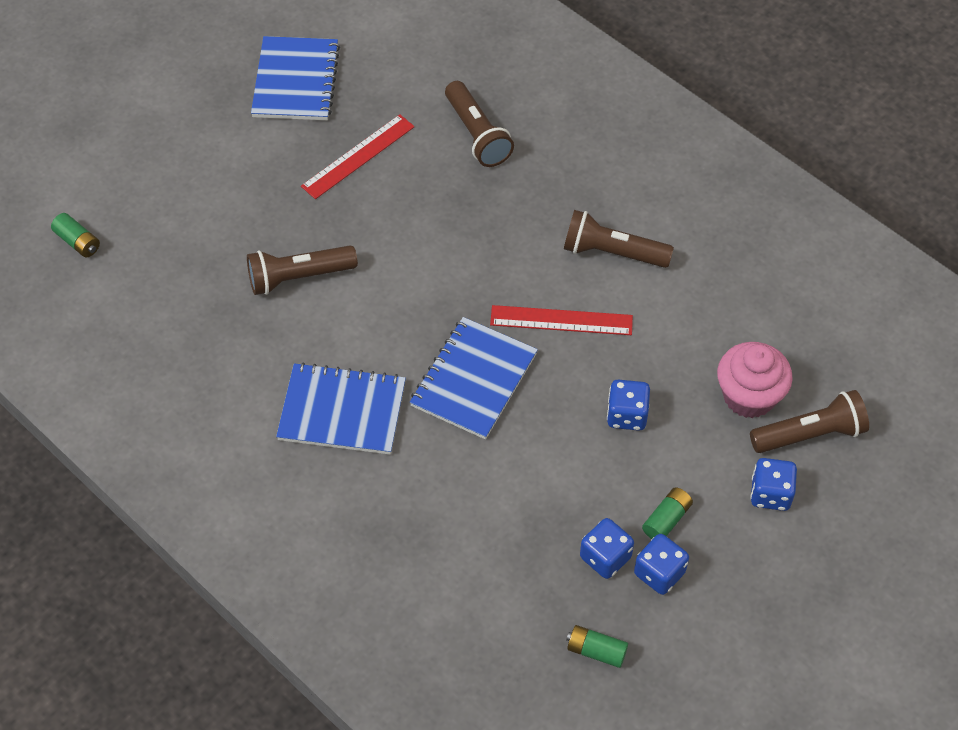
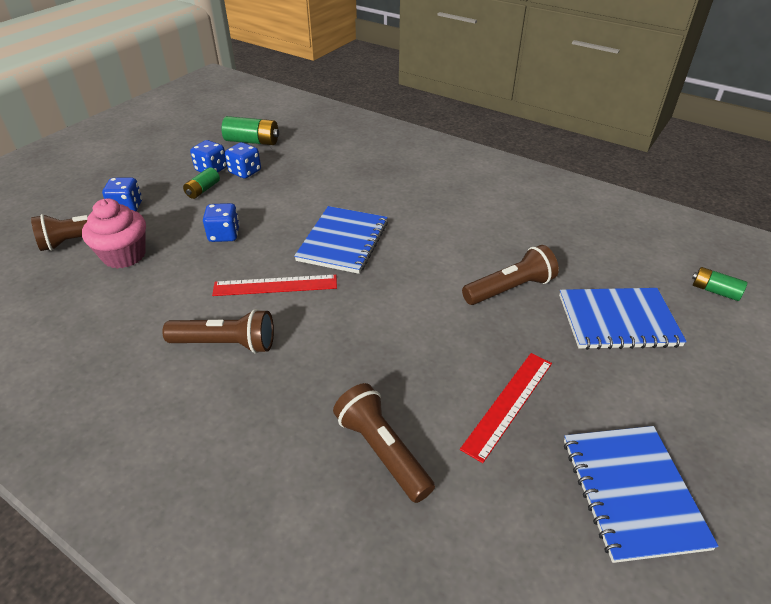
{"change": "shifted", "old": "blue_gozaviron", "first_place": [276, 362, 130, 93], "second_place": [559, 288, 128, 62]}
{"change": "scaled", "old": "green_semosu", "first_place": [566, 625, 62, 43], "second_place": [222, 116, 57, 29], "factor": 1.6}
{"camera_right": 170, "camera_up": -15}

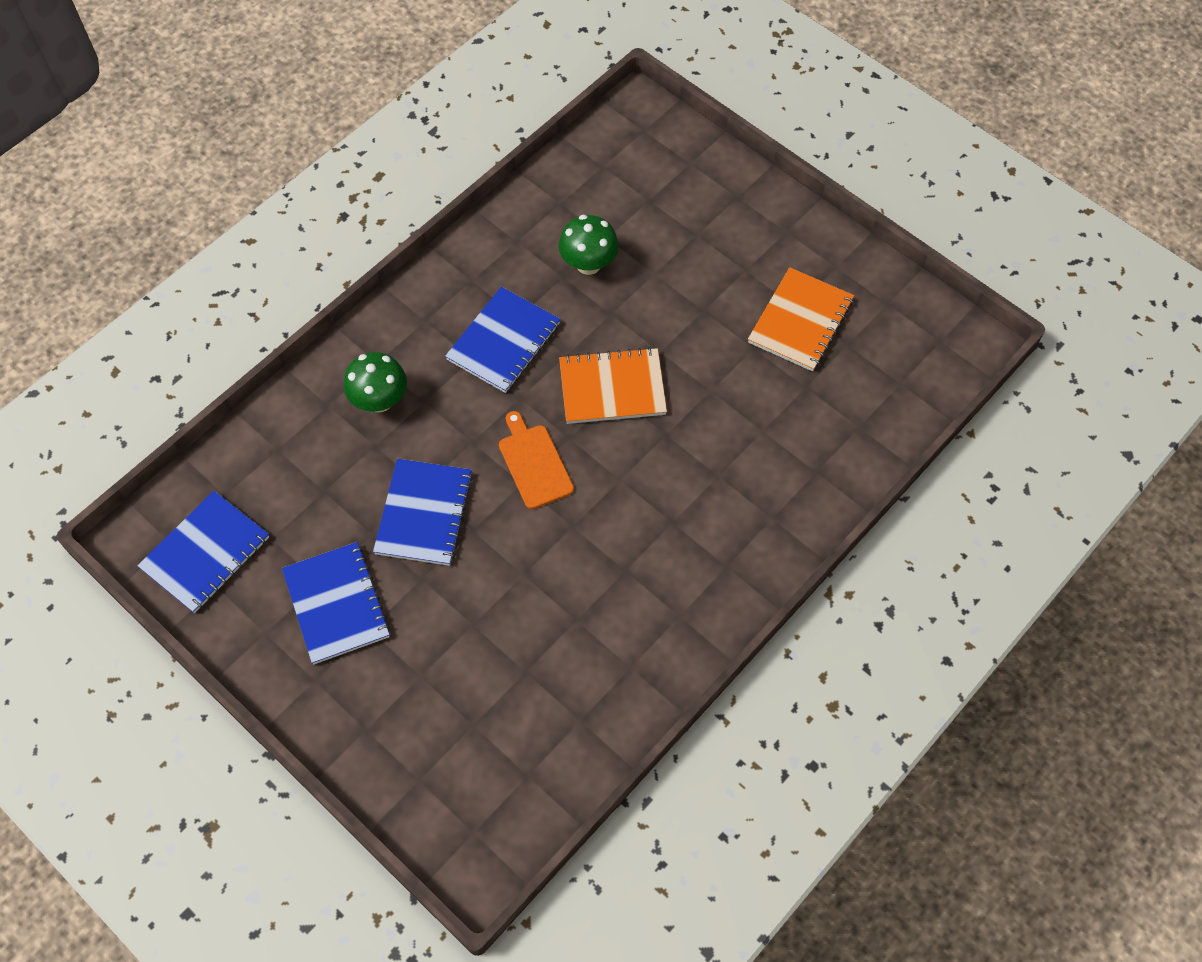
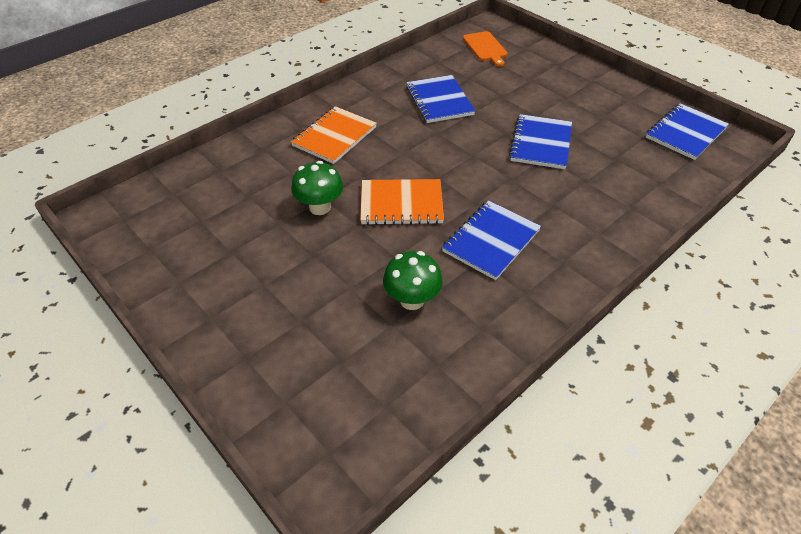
{"change": "shifted", "old": "orange_gozaviron", "first_place": [748, 267, 106, 104], "second_place": [291, 106, 86, 58]}
{"change": "shifted", "old": "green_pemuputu", "first_place": [344, 352, 63, 60], "second_place": [291, 161, 52, 54]}
{"change": "shifted", "old": "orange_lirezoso", "first_place": [499, 411, 75, 98], "second_place": [463, 31, 45, 36]}
{"change": "shifted", "old": "blue_gozaviron", "first_place": [282, 542, 108, 122], "second_place": [406, 75, 69, 48]}
{"camera_right": -175, "camera_up": -15}

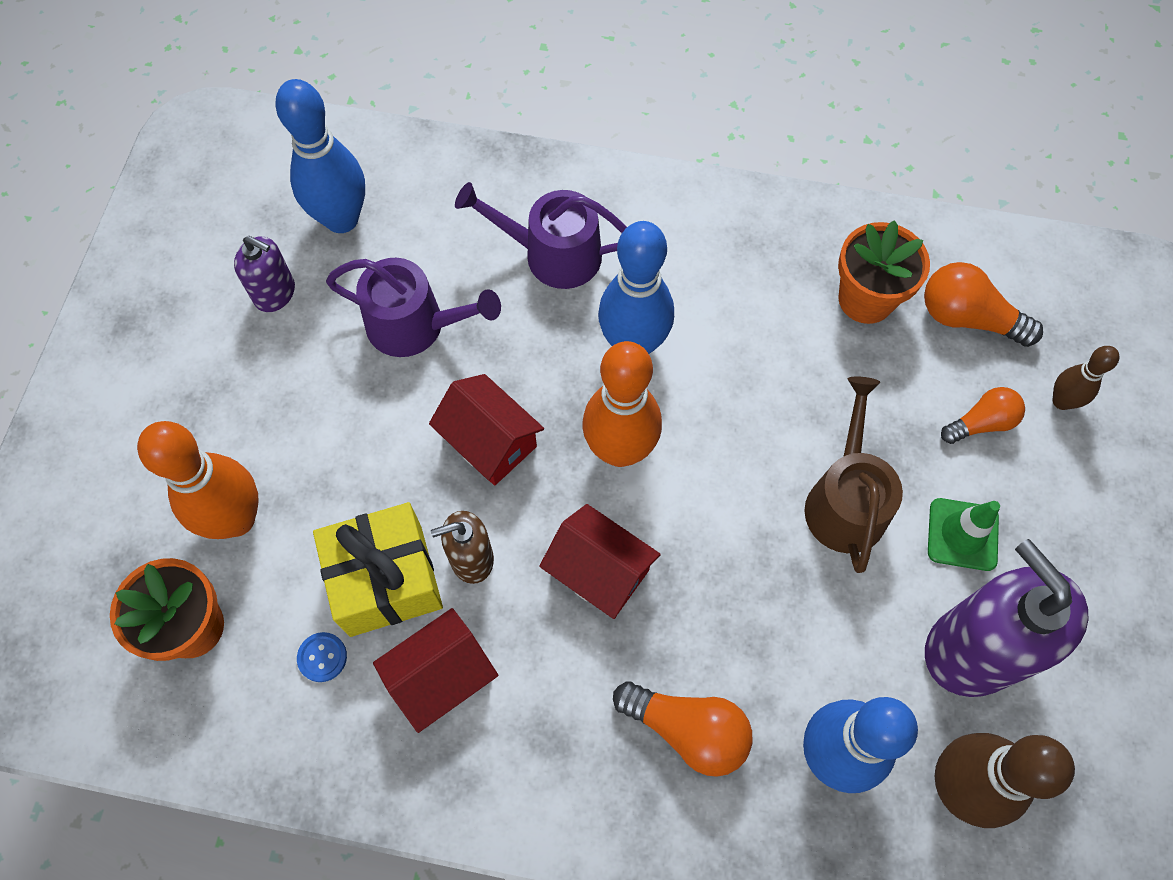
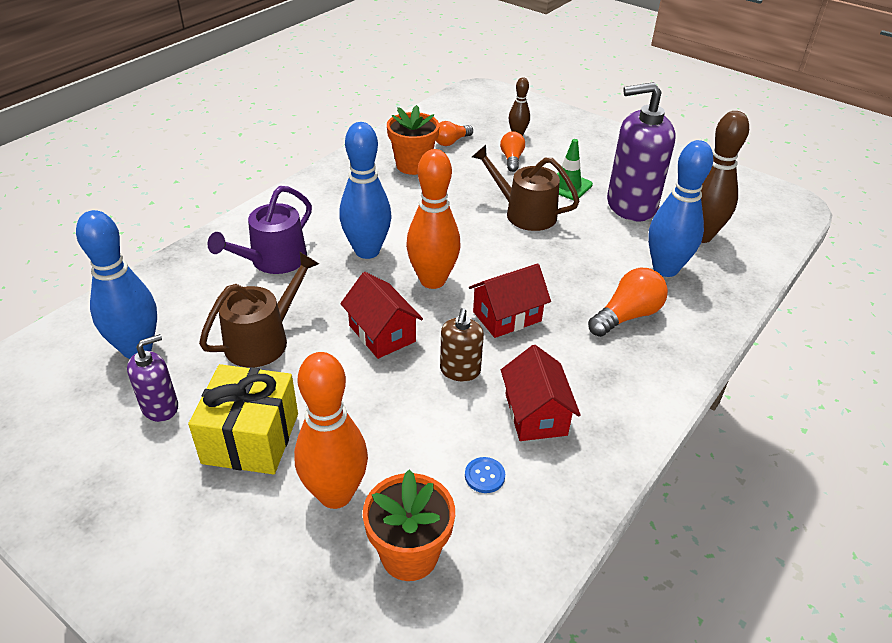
{"change": "repainted", "old": "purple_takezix", "new": "brown_takezix", "first_place": [326, 258, 175, 99], "second_place": [199, 252, 120, 116]}
{"change": "scaled", "old": "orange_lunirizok", "first_place": [924, 262, 119, 85], "second_place": [436, 121, 37, 25], "factor": 0.66}
{"change": "rotated", "old": "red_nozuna", "first_place": [429, 374, 115, 111], "second_place": [340, 272, 83, 87], "degrees": 75}
{"change": "shifted", "old": "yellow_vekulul", "first_place": [313, 502, 130, 135], "second_place": [188, 364, 110, 111]}
{"camera_right": -65, "camera_up": -25}

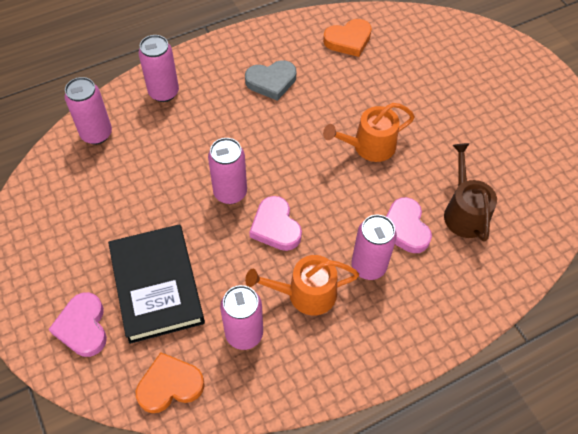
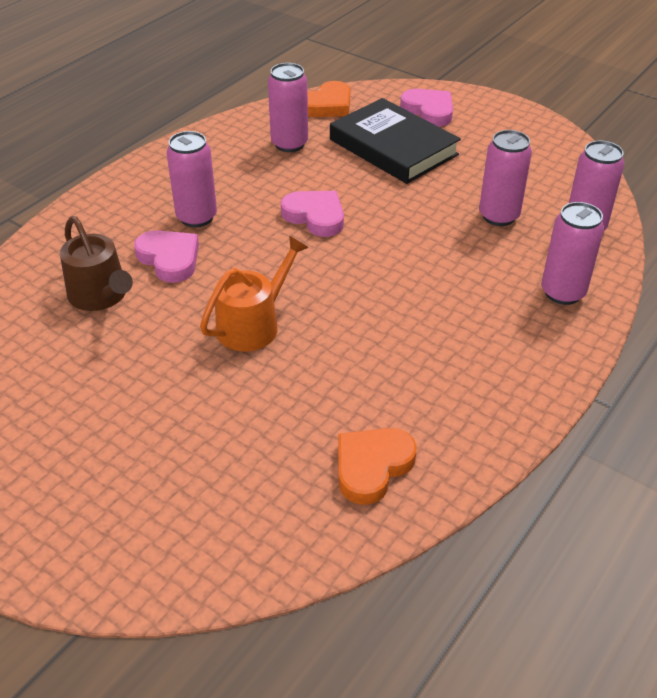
{"change": "gone", "old": "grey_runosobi", "first_place": [245, 60, 51, 41]}
{"change": "shifted", "old": "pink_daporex", "first_place": [208, 138, 39, 66], "second_place": [479, 130, 53, 96]}
{"change": "gone", "old": "orange_takezix", "first_place": [245, 255, 114, 60]}
{"camera_right": 155, "camera_up": -15}

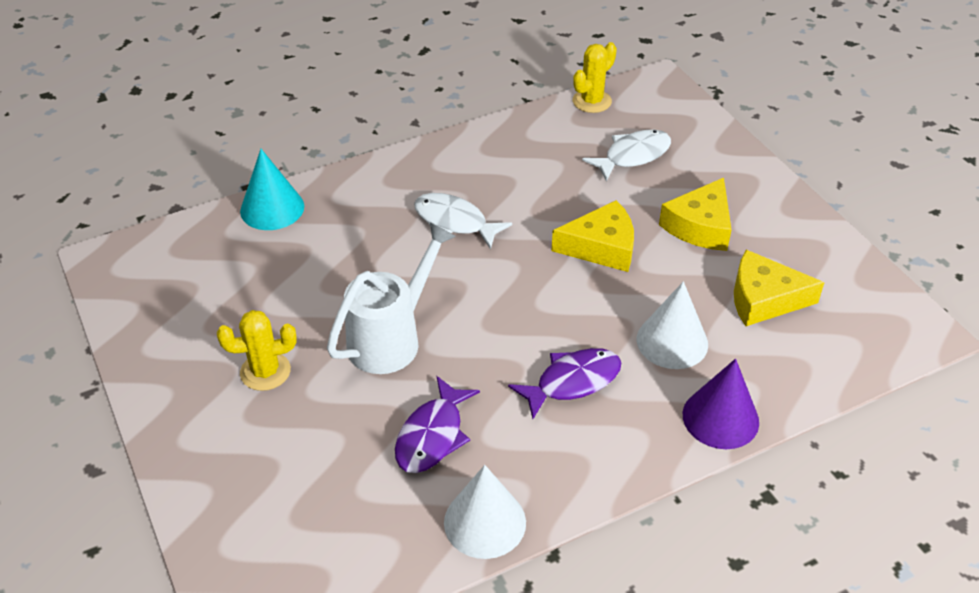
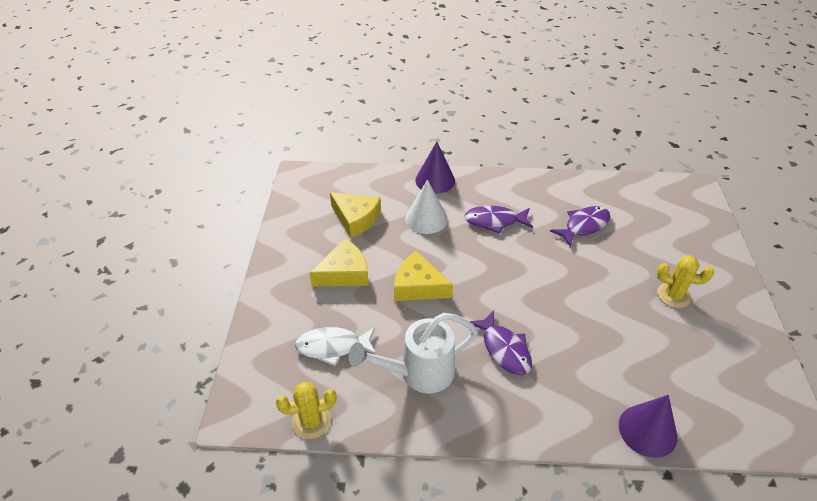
{"change": "repainted", "old": "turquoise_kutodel", "new": "purple_kutodel", "first_place": [240, 149, 64, 81], "second_place": [619, 395, 58, 63]}
{"change": "repainted", "old": "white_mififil", "new": "purple_mififil", "first_place": [414, 193, 98, 56], "second_place": [469, 310, 63, 65]}
{"change": "shifted", "old": "white_takezix", "first_place": [327, 222, 129, 152], "second_place": [349, 313, 129, 80]}
{"change": "gone", "old": "white_kutodel", "first_place": [444, 465, 82, 94]}
{"camera_right": -150, "camera_up": 0}

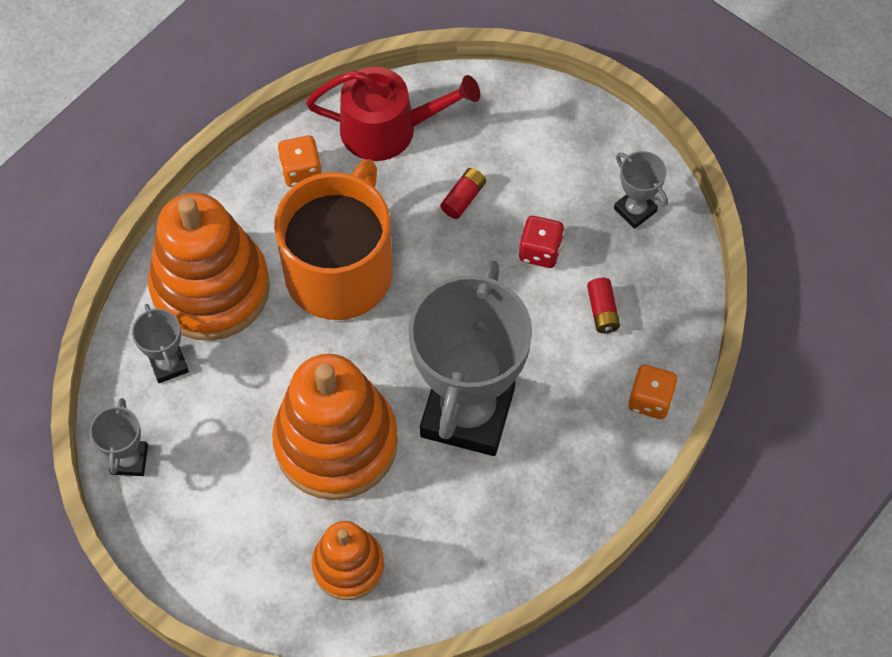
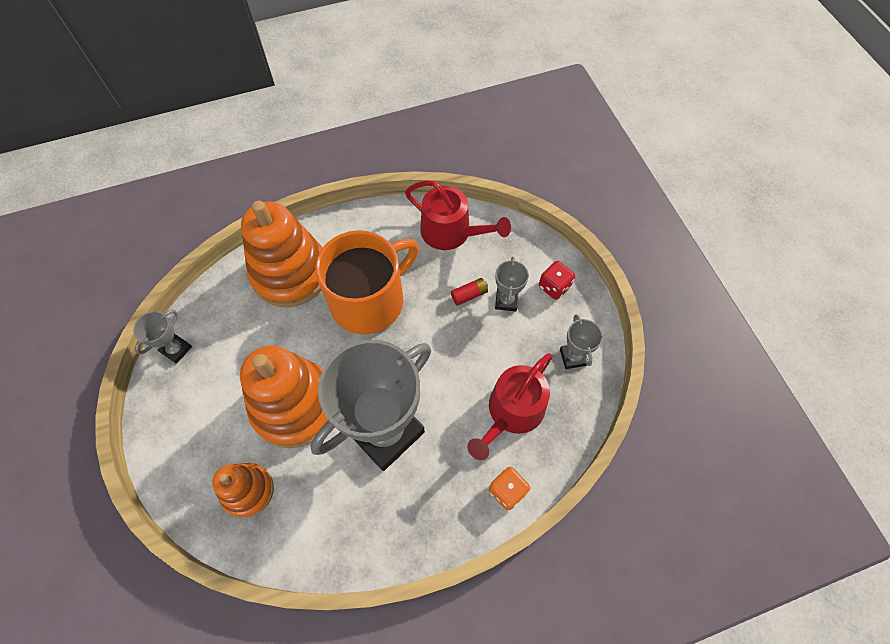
{"change": "gone", "old": "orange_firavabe", "first_place": [277, 135, 45, 52]}
{"change": "shifted", "old": "red_firavabe", "first_place": [519, 216, 45, 52], "second_place": [539, 261, 36, 39]}
{"change": "swapped", "old": "red_semosu", "new": "red_takezix", "first_place": [587, 278, 33, 55], "second_place": [467, 353, 86, 107]}
{"change": "shifted", "old": "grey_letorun", "first_place": [132, 304, 57, 79], "second_place": [495, 257, 34, 54]}
{"camera_right": 30, "camera_up": 0}

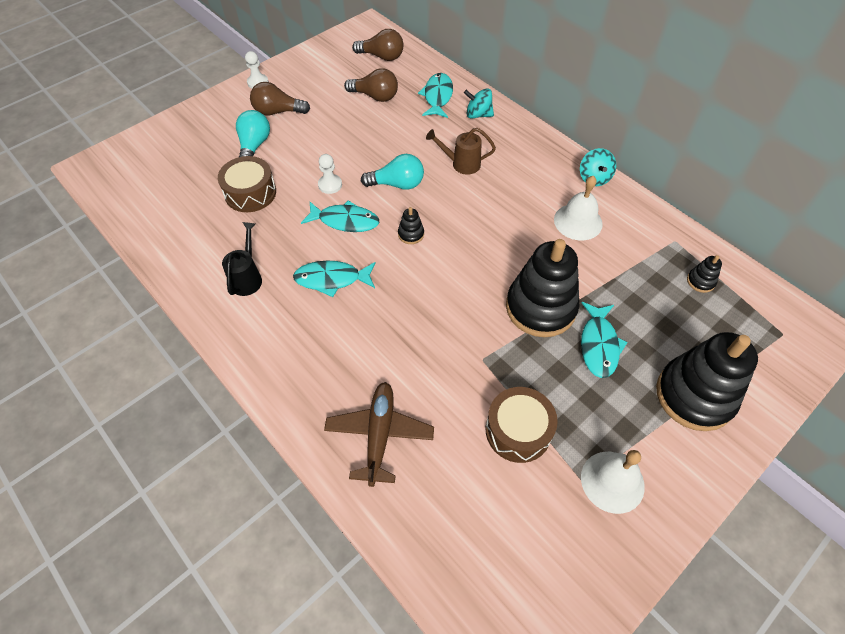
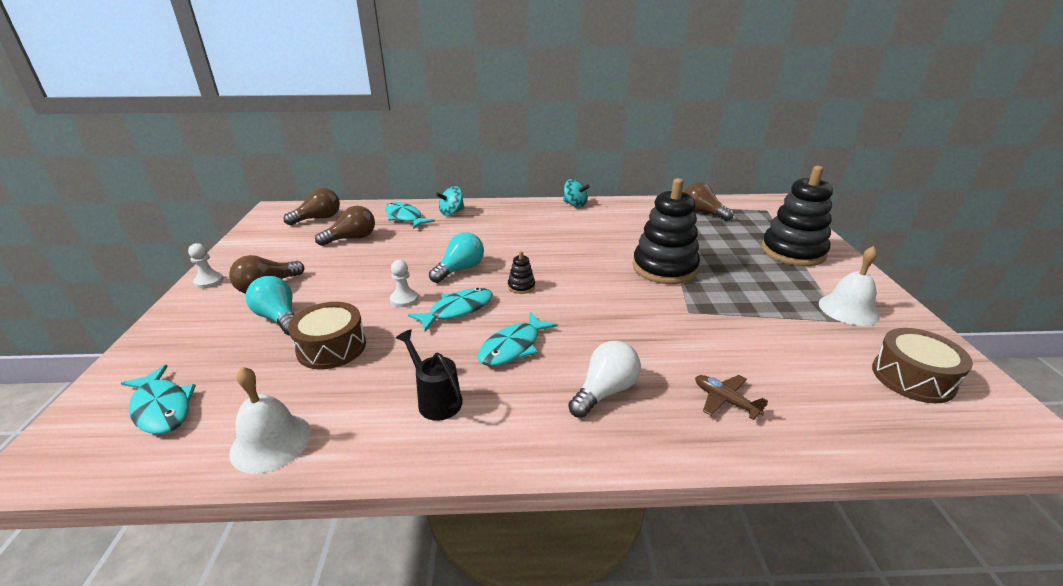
{"change": "gone", "old": "brown_takezix", "first_place": [426, 128, 70, 47]}
{"change": "shifted", "old": "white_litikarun", "first_place": [554, 176, 49, 64], "second_place": [229, 367, 82, 107]}
{"change": "swapped", "old": "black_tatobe", "new": "brown_lunirizok", "first_place": [687, 255, 35, 38], "second_place": [684, 182, 49, 39]}
{"change": "shifted", "old": "turquoise_mififil", "first_place": [581, 302, 46, 76], "second_place": [121, 365, 75, 69]}
{"change": "scaled", "old": "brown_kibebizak", "first_place": [324, 382, 110, 105], "second_place": [695, 375, 73, 45], "factor": 0.59}
{"change": "shifted", "old": "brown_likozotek", "first_place": [486, 387, 72, 76], "second_place": [872, 328, 101, 75]}
{"change": "new", "new": "white_lunirizok", "second_place": [568, 341, 73, 77]}
{"camera_right": -50, "camera_up": -25}

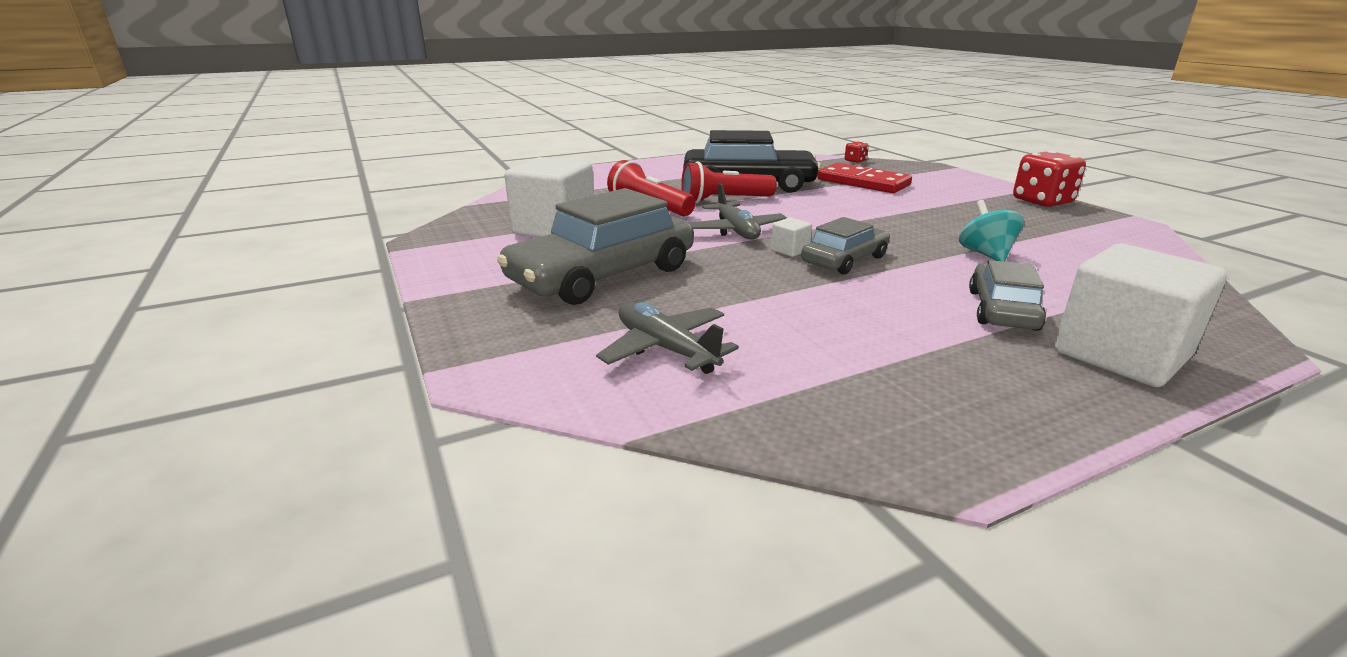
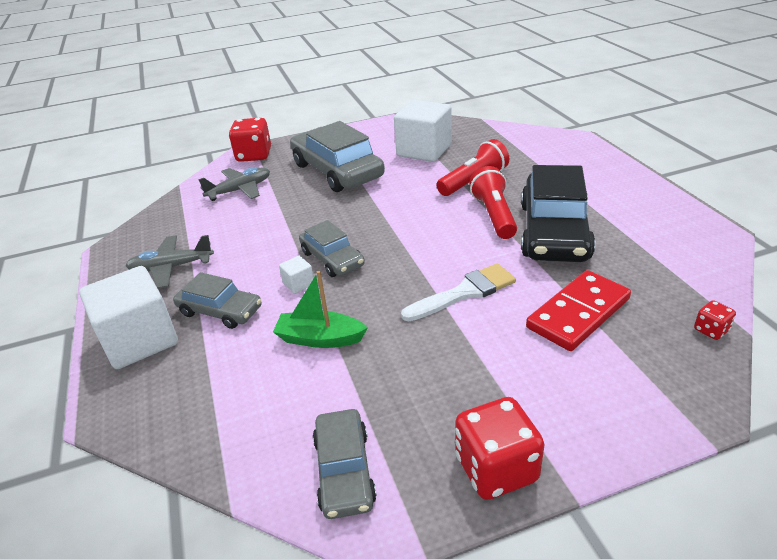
{"change": "shifted", "old": "grey_kibebizak", "first_place": [689, 183, 98, 57], "second_place": [126, 235, 88, 53]}
{"change": "swapped", "old": "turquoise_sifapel", "new": "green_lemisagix", "first_place": [959, 200, 65, 62], "second_place": [273, 271, 95, 77]}
{"change": "shifted", "old": "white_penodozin", "first_place": [771, 217, 41, 40], "second_place": [279, 256, 35, 38]}
{"change": "new", "new": "red_firavabe", "second_place": [229, 118, 42, 44]}
{"change": "new", "new": "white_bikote", "second_place": [401, 263, 115, 58]}
{"change": "new", "new": "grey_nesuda", "second_place": [313, 409, 64, 110]}
{"camera_right": 100, "camera_up": 10}

